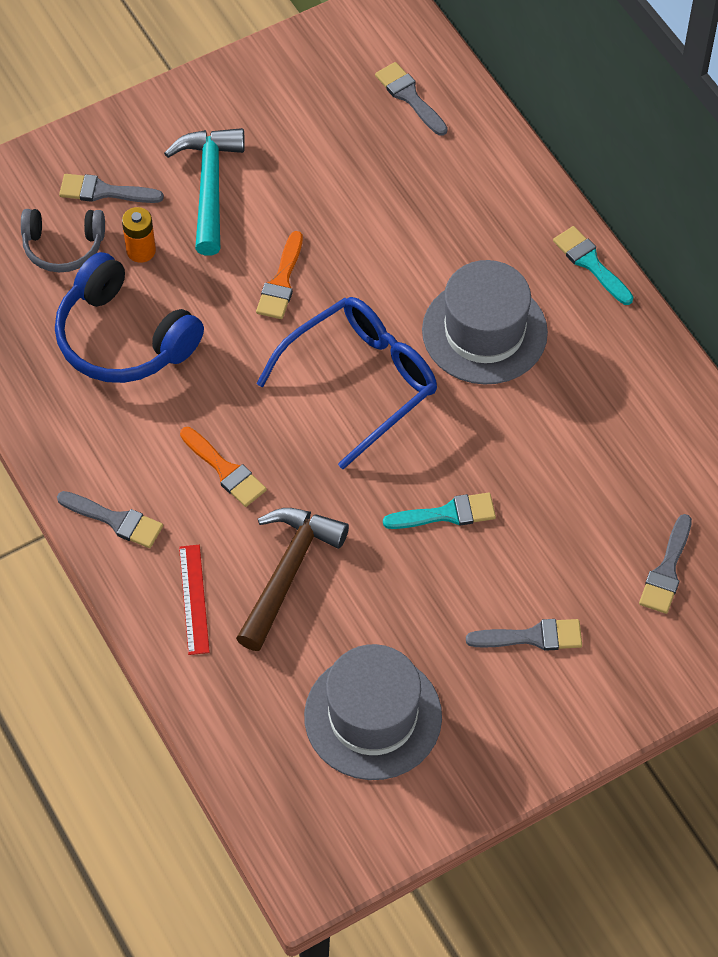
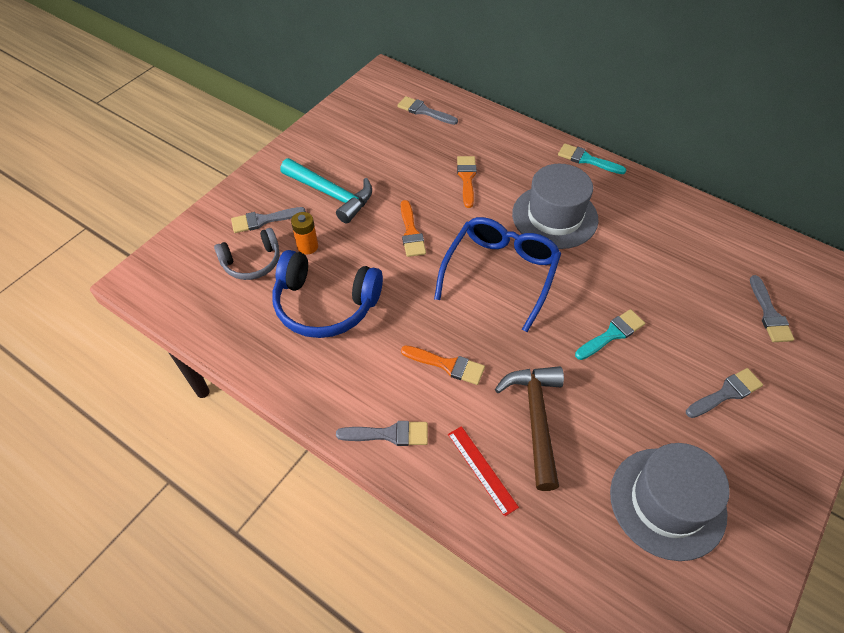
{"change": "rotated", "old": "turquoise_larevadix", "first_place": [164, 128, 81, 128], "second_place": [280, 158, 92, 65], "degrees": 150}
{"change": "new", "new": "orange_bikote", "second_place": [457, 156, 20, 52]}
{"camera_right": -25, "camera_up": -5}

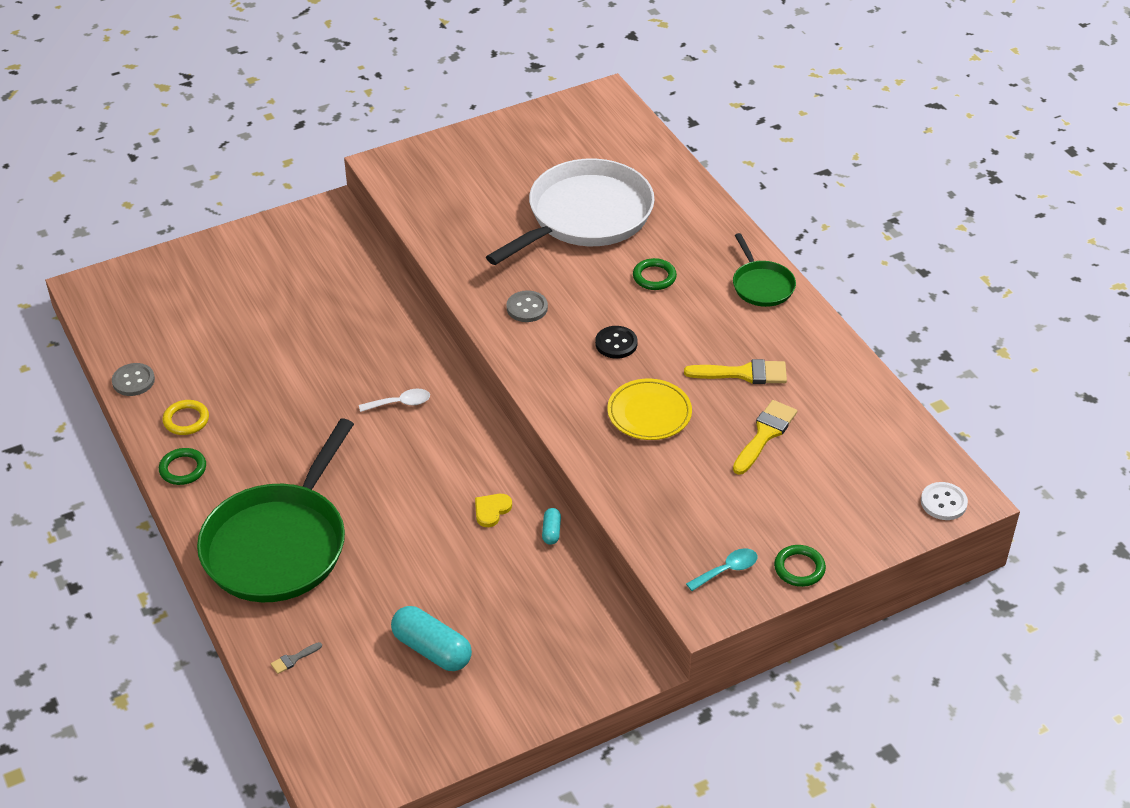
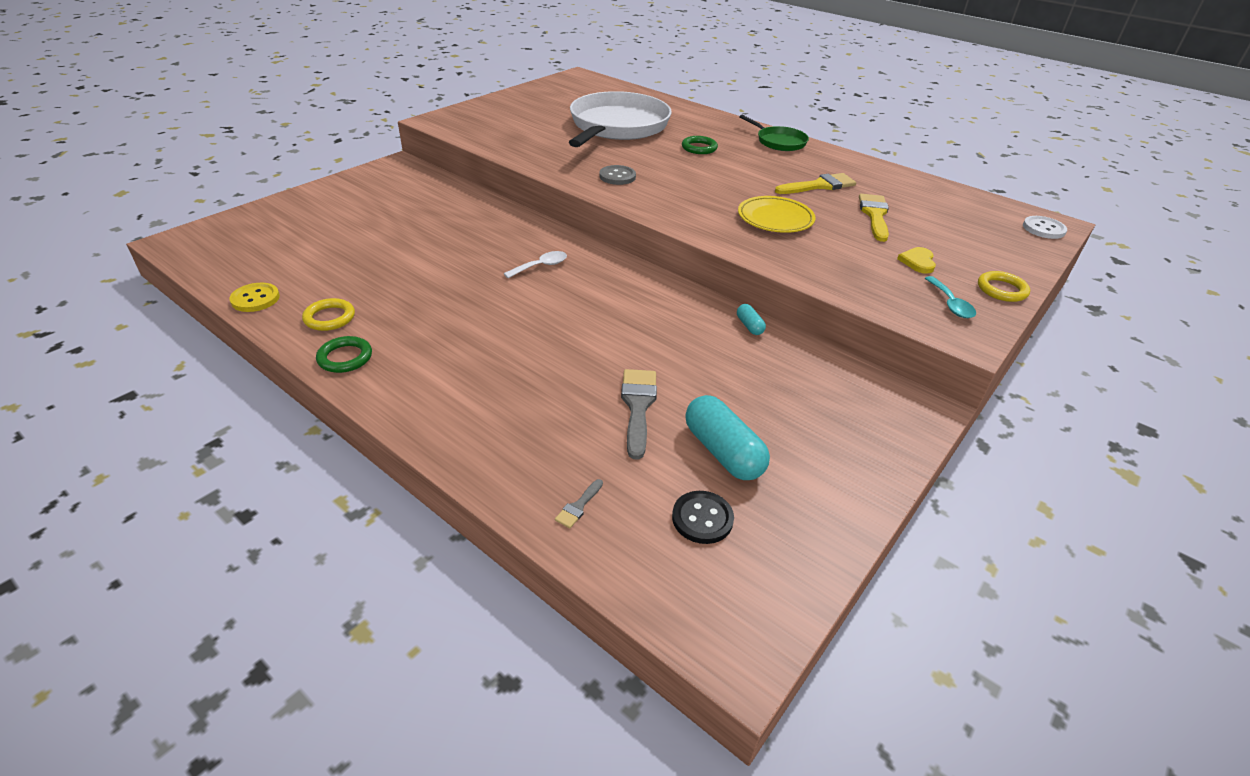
{"change": "shifted", "old": "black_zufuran", "first_place": [595, 326, 43, 32], "second_place": [672, 491, 62, 53]}
{"change": "repainted", "old": "grey_zufuran", "new": "yellow_zufuran", "first_place": [112, 363, 43, 33], "second_place": [229, 283, 51, 29]}
{"change": "gone", "old": "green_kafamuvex", "first_place": [197, 418, 157, 184]}
{"change": "shifted", "old": "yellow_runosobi", "first_place": [475, 494, 37, 33], "second_place": [897, 247, 39, 27]}
{"change": "repainted", "old": "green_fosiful", "new": "yellow_fosiful", "first_place": [774, 545, 52, 42], "second_place": [978, 271, 52, 31]}
{"change": "rotated", "old": "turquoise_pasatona", "first_place": [686, 548, 71, 43], "second_place": [925, 276, 51, 42], "degrees": 135}
{"change": "rotated", "old": "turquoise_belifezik", "first_place": [391, 606, 81, 65], "second_place": [685, 395, 85, 85], "degrees": 45}
{"change": "new", "new": "grey_bikote", "second_place": [621, 369, 36, 91]}
{"camera_right": -25, "camera_up": -5}

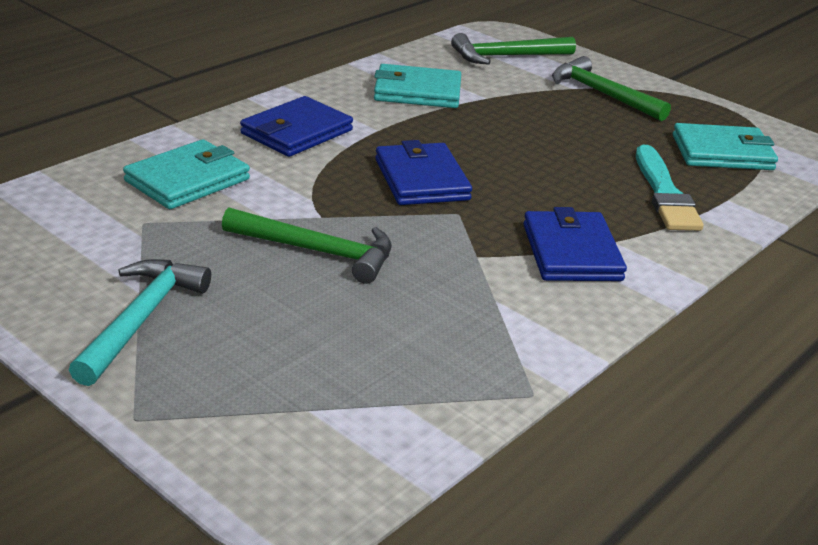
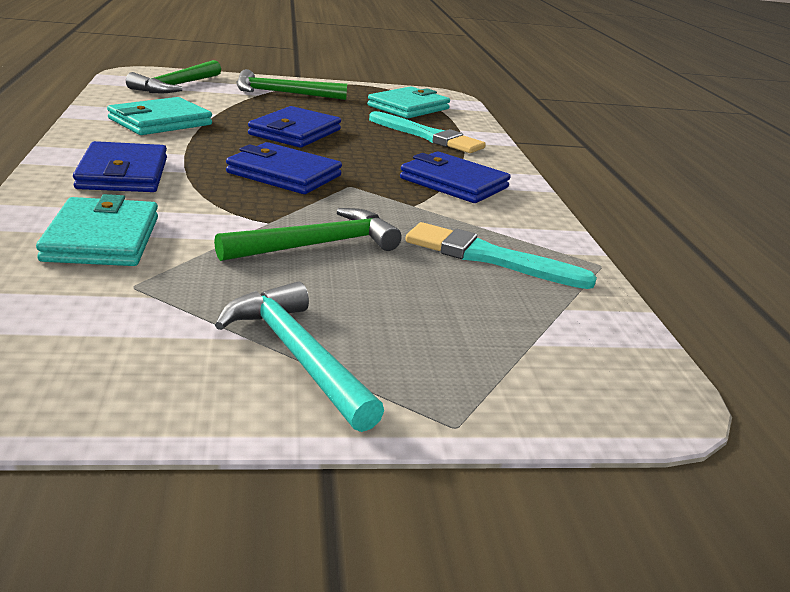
{"change": "new", "new": "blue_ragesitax", "second_place": [248, 106, 93, 42]}
{"change": "new", "new": "turquoise_bikote", "second_place": [405, 222, 192, 67]}
{"camera_right": -50, "camera_up": -5}

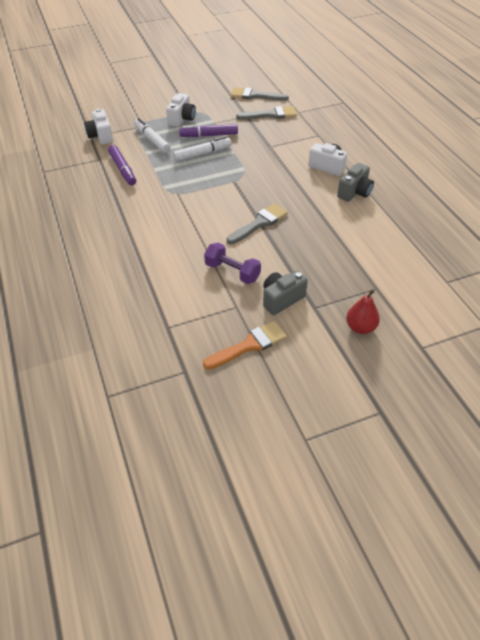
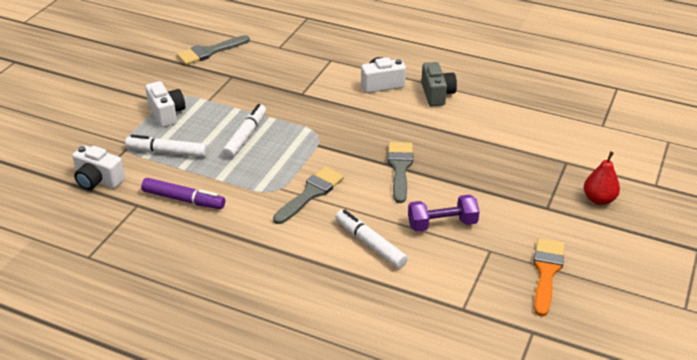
{"change": "shifted", "old": "grey_bikote", "first_place": [236, 106, 61, 14], "second_place": [273, 167, 71, 57]}
{"change": "gone", "old": "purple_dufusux", "first_place": [179, 124, 59, 13]}
{"change": "gone", "old": "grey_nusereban", "first_place": [263, 271, 45, 44]}
{"change": "new", "new": "white_dufusux", "second_place": [336, 210, 72, 58]}
{"camera_right": -45, "camera_up": -10}

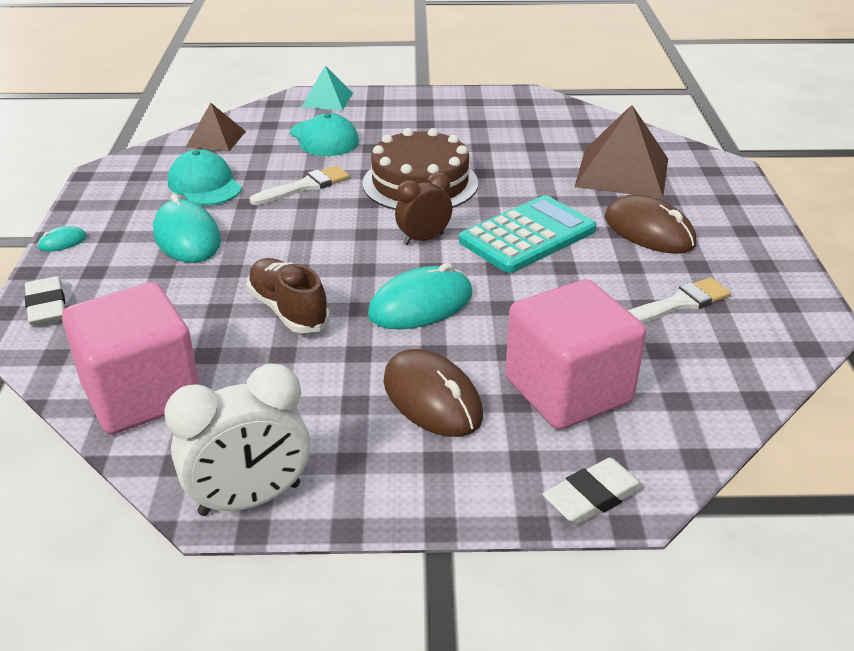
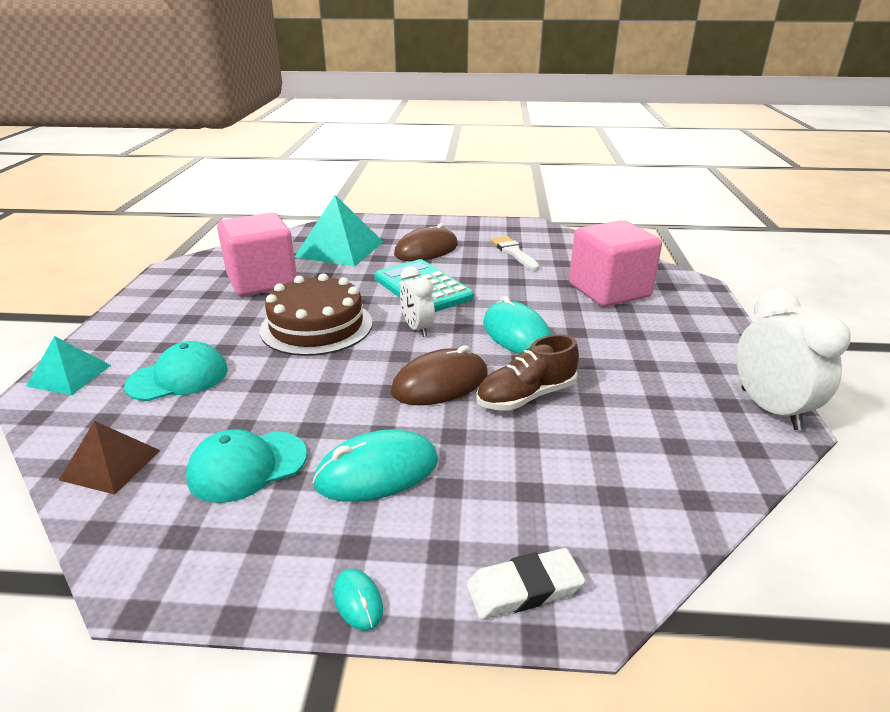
{"change": "repainted", "old": "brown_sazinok", "new": "turquoise_sazinok", "first_place": [574, 105, 94, 93], "second_place": [295, 195, 88, 72]}
{"change": "gone", "old": "white_bikote", "first_place": [250, 165, 100, 40]}
{"change": "repainted", "old": "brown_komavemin", "new": "white_komavemin", "first_place": [395, 172, 57, 73], "second_place": [400, 267, 35, 70]}
{"change": "shifted", "old": "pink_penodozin", "first_place": [62, 282, 138, 152], "second_place": [217, 213, 80, 83]}
{"change": "shifted", "old": "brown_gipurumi", "first_place": [383, 349, 100, 88], "second_place": [391, 345, 97, 60]}
{"change": "gone", "old": "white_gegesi", "first_place": [542, 458, 102, 67]}
{"camera_right": -85, "camera_up": -5}

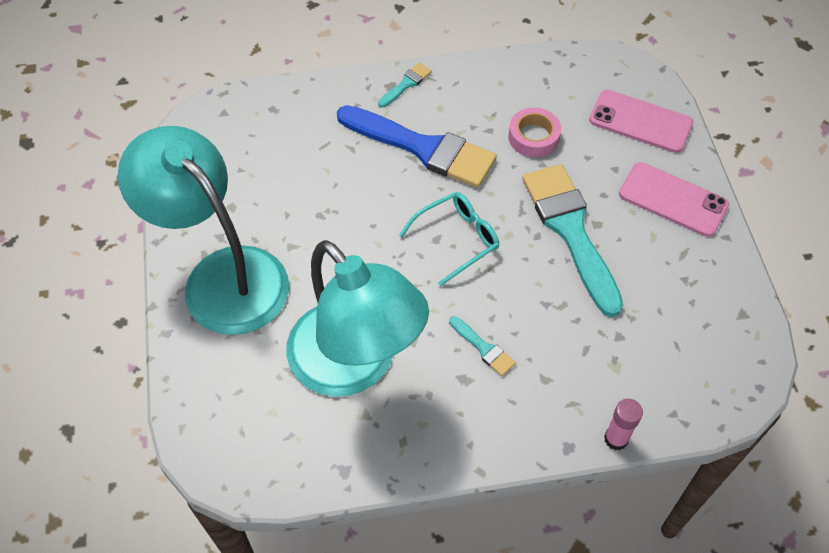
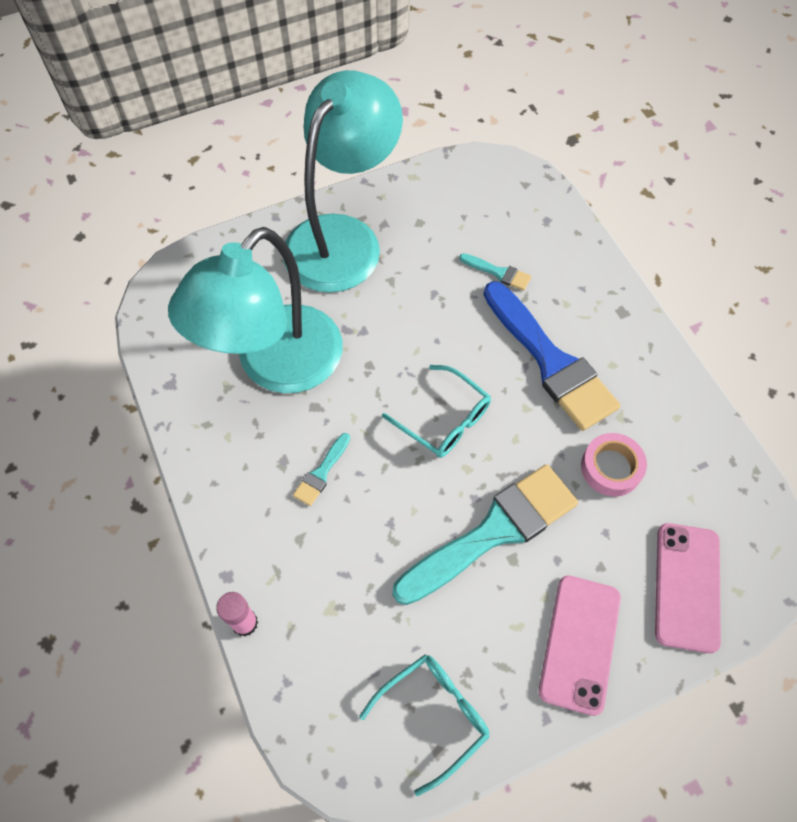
{"change": "shifted", "old": "turquoise_bikote", "first_place": [378, 62, 54, 46], "second_place": [459, 253, 72, 38]}
{"change": "rotated", "old": "blue_bikote", "first_place": [337, 105, 160, 83], "second_place": [483, 281, 137, 150], "degrees": -45}
{"change": "new", "new": "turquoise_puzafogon", "second_place": [359, 655, 131, 141]}
{"camera_right": 75, "camera_up": 5}

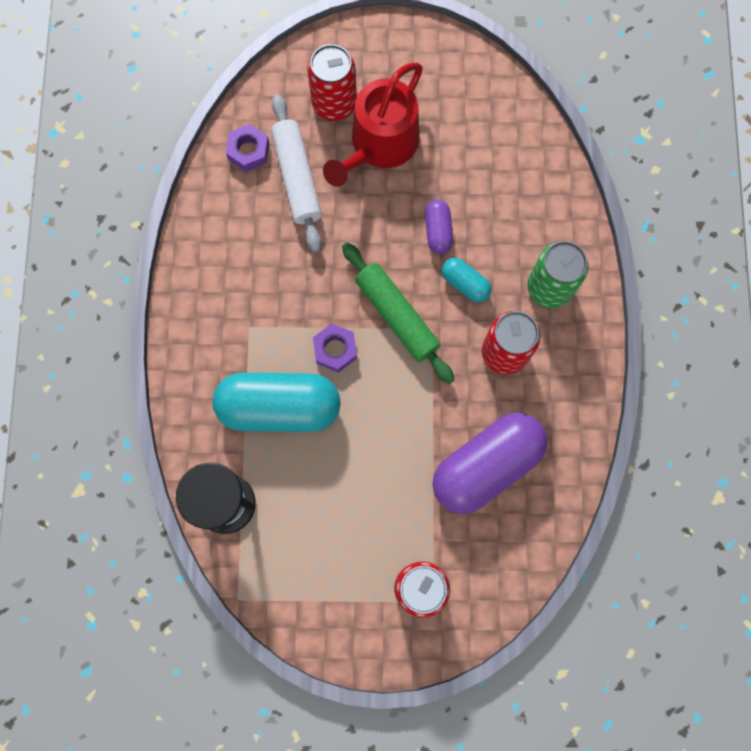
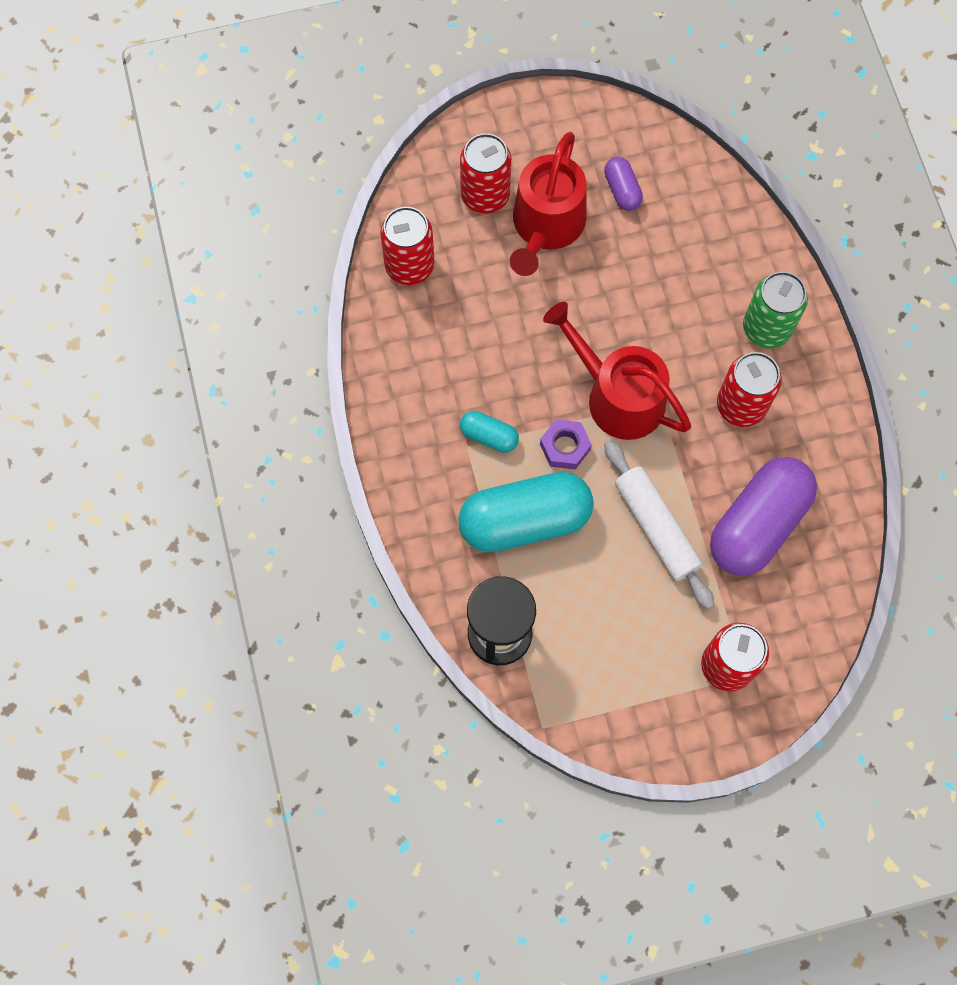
{"change": "shifted", "old": "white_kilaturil", "first_place": [271, 94, 51, 158], "second_place": [604, 440, 110, 170]}
{"change": "swapped", "old": "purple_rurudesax", "new": "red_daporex", "first_place": [226, 124, 43, 48], "second_place": [380, 207, 55, 78]}
{"change": "shifted", "old": "purple_belifezik", "first_place": [425, 200, 28, 54], "second_place": [604, 157, 39, 54]}
{"change": "swapped", "old": "green_kilaturil", "new": "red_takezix", "first_place": [342, 242, 113, 142], "second_place": [543, 302, 148, 138]}
{"change": "shifted", "old": "turquoise_belifezik", "first_place": [442, 258, 50, 45], "second_place": [460, 411, 59, 42]}
{"camera_right": -15, "camera_up": -5}

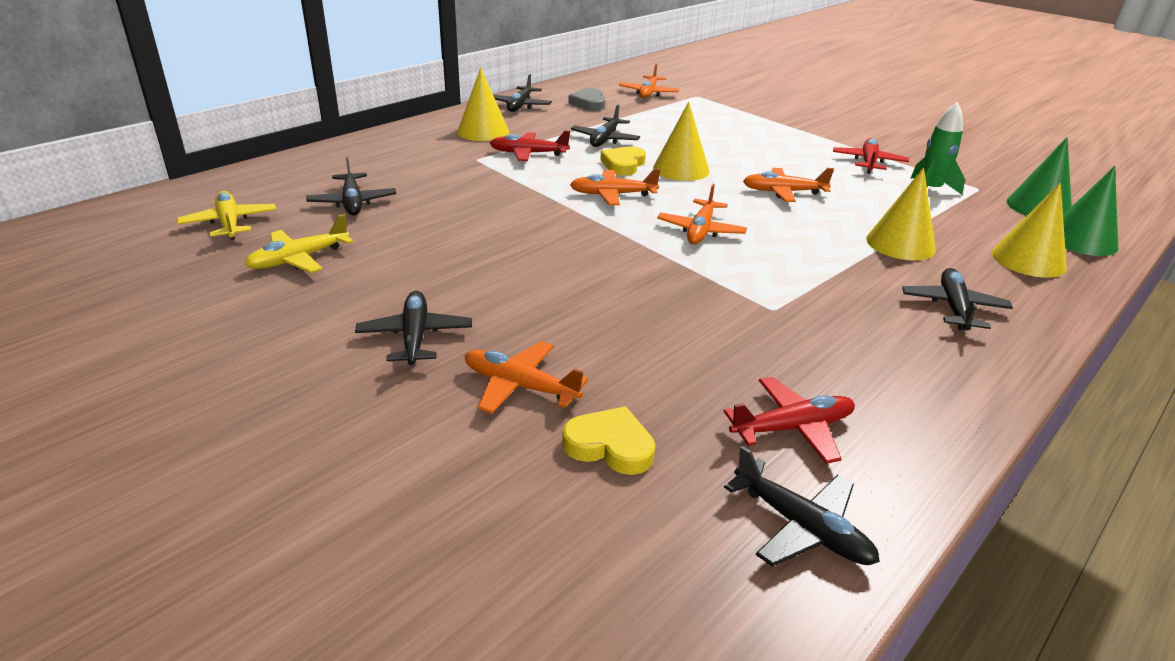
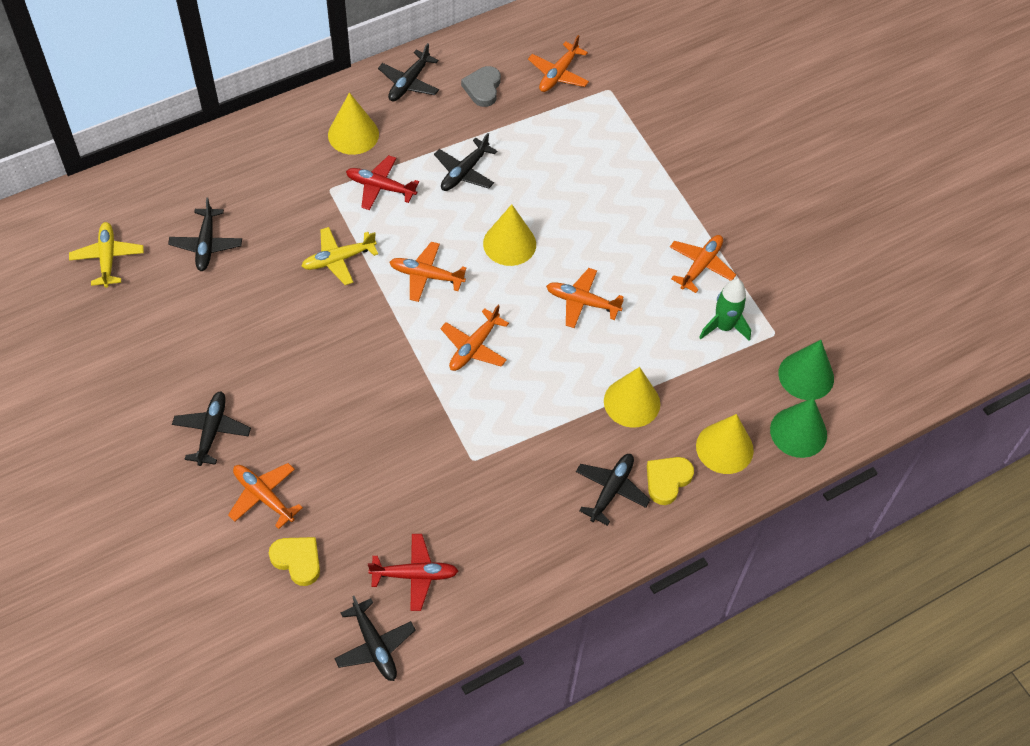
{"change": "repainted", "old": "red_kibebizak", "new": "orange_kibebizak", "first_place": [833, 138, 76, 35], "second_place": [670, 235, 66, 58]}
{"change": "shifted", "old": "yellow_runosobi", "first_place": [600, 146, 46, 29], "second_place": [647, 457, 47, 48]}
{"change": "shifted", "old": "yellow_kibebizak", "first_place": [244, 214, 109, 59], "second_place": [301, 227, 77, 58]}
{"camera_right": 15, "camera_up": 25}

